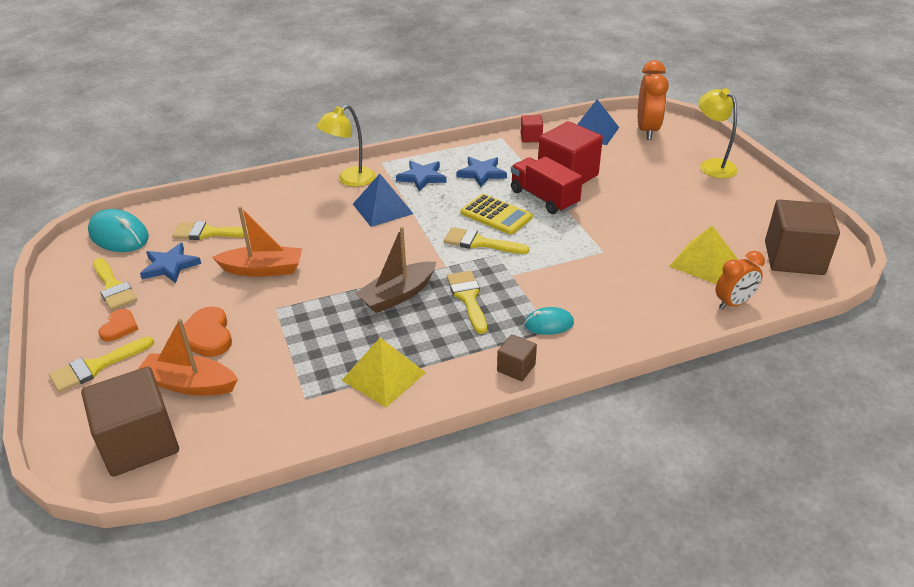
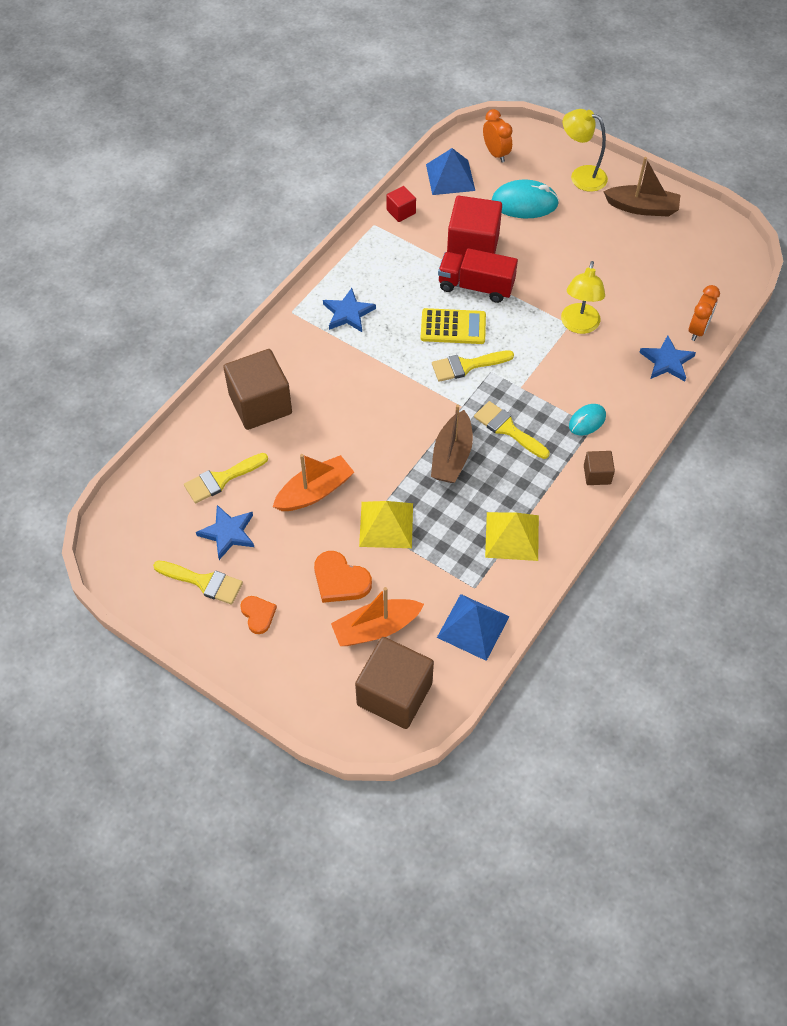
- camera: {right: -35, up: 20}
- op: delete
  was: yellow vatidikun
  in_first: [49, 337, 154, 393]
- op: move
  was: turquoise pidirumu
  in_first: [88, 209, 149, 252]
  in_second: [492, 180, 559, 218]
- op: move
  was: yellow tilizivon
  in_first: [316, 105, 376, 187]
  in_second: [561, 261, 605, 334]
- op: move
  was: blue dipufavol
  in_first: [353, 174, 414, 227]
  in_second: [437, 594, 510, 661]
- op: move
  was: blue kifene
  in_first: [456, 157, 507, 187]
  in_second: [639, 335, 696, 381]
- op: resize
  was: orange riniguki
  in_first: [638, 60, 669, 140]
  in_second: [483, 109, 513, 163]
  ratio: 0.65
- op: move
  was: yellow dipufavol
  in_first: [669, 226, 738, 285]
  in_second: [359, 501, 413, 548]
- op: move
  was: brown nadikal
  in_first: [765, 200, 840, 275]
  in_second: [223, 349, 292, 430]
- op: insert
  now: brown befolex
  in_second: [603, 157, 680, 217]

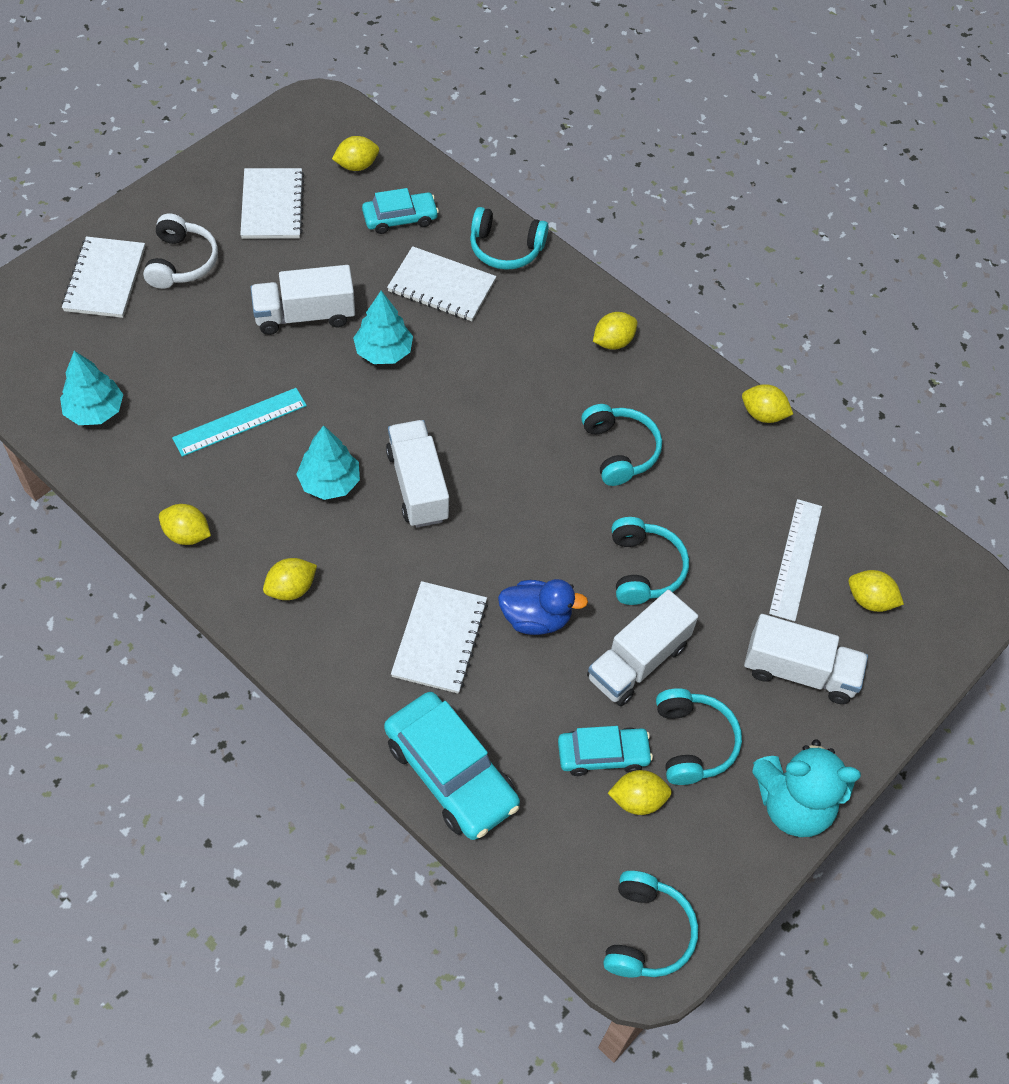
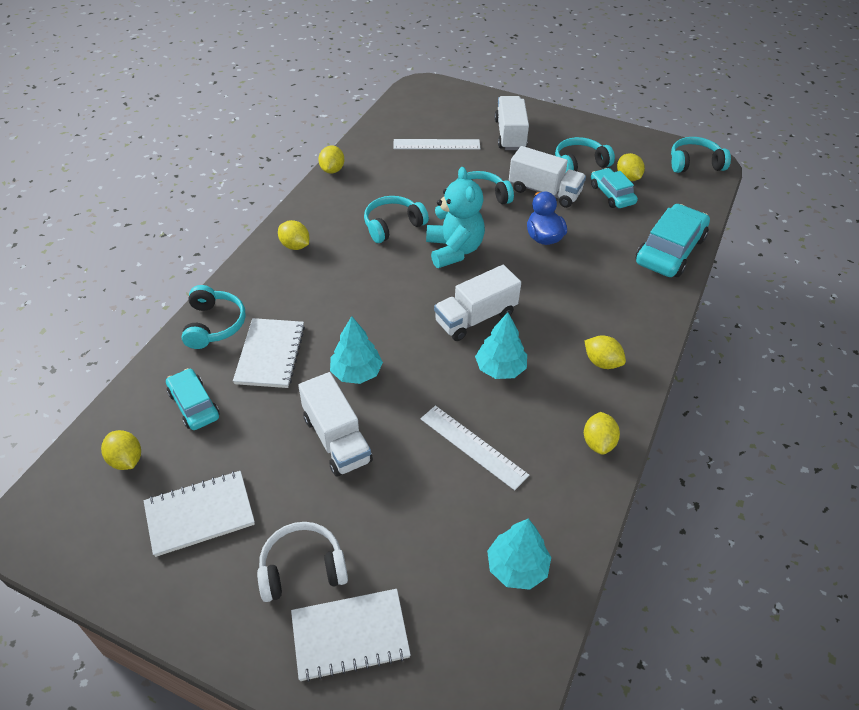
- camera: {right: -105, up: -10}
- op: recolor
  was: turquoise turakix
  now: white turakix
  in_first: [172, 388, 307, 457]
  in_second: [420, 406, 529, 490]
- op: delete
  was: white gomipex
  in_first: [391, 581, 488, 694]
- op: move
  was: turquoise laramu
  in_first: [752, 739, 861, 837]
  in_second: [426, 167, 485, 268]
- op: delete
  was: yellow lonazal
  in_first: [848, 570, 904, 612]

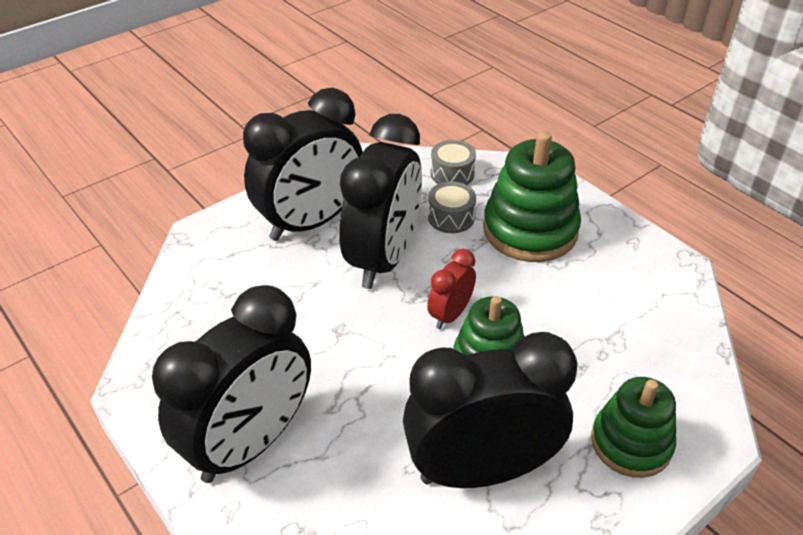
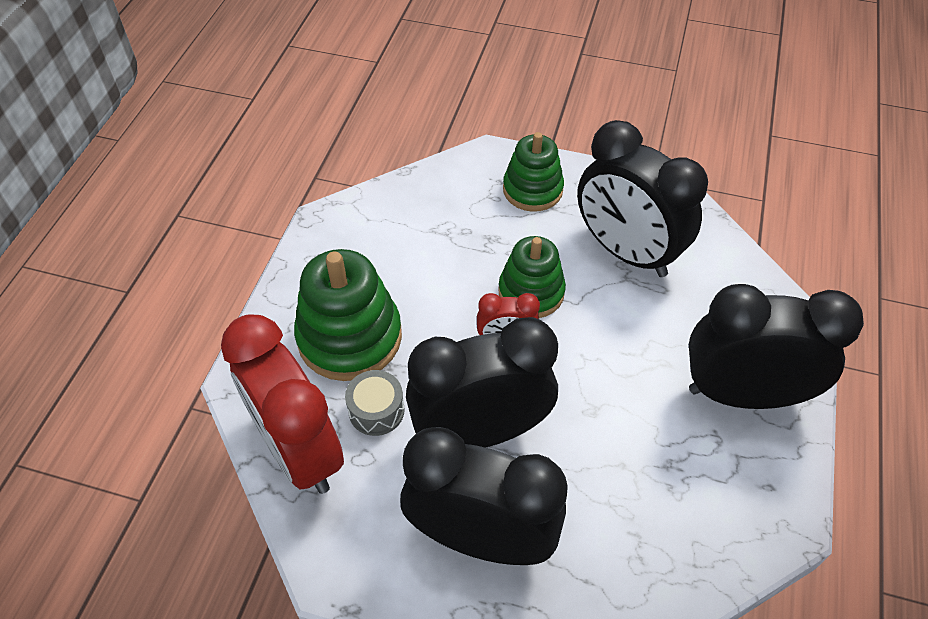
- camera: {right: -125, up: 10}
- op: replace
  was: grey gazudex
  now: red riniguki
  in_first: [431, 140, 476, 185]
  in_second: [221, 315, 344, 494]

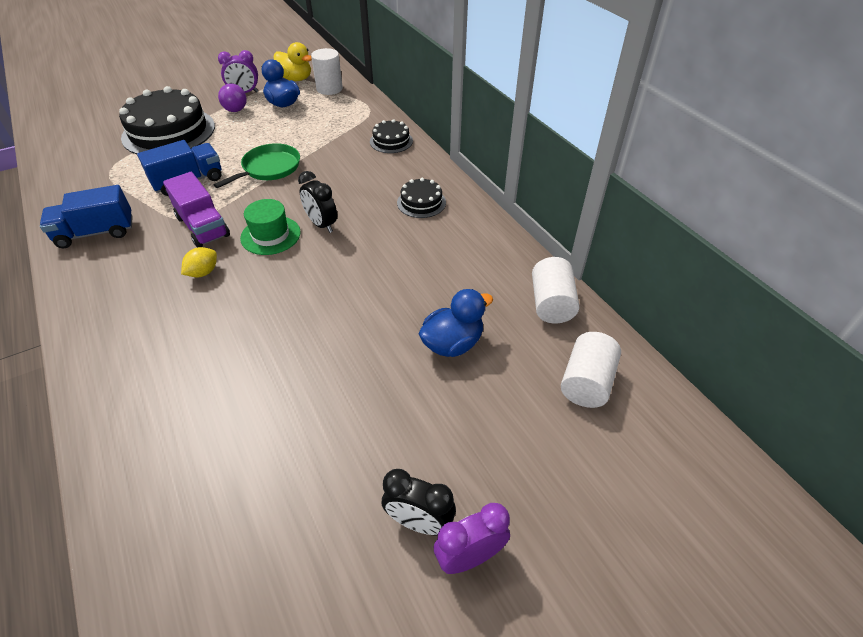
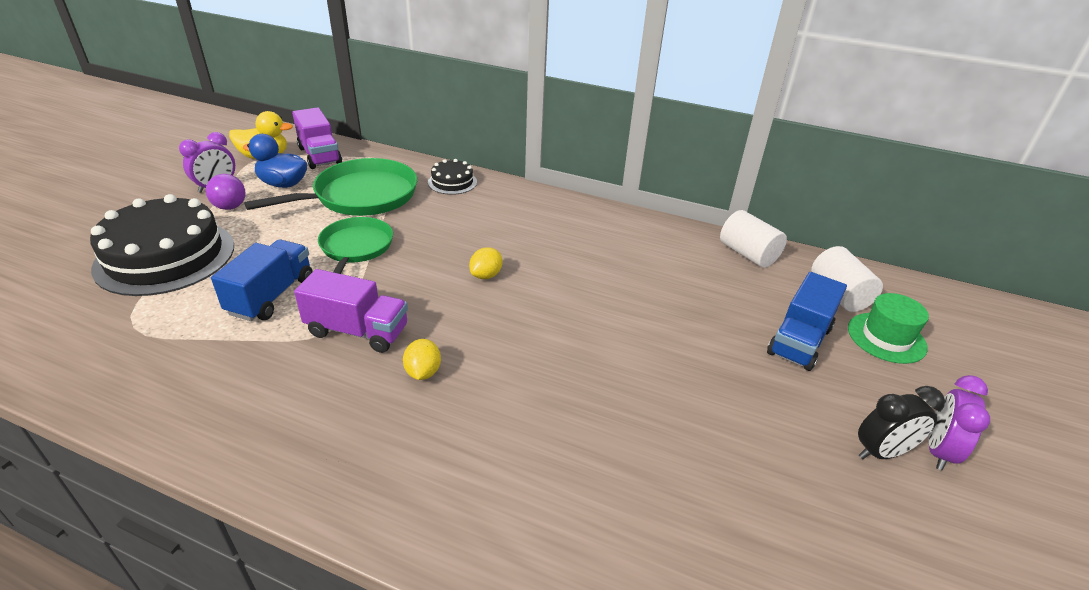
- camera: {right: -40, up: -10}
- op: move
  was: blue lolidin
  in_first: [40, 185, 133, 248]
  in_second: [767, 272, 847, 371]
- op: move
  was: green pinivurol
  in_first: [240, 199, 301, 255]
  in_second: [848, 293, 929, 364]
- op: replace
  was: black riniguki
  now: yellow lonazal
  in_first: [298, 171, 337, 233]
  in_second: [469, 247, 503, 279]
- op: replace
  was: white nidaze
  now: purple lolidin
  in_first: [311, 48, 343, 95]
  in_second: [292, 107, 342, 169]
- op: delete
  was: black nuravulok
  in_first: [397, 178, 446, 218]
- op: delete
  was: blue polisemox
  in_first: [419, 289, 493, 357]
- op: insert
  now: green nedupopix
  in_second: [244, 158, 417, 216]

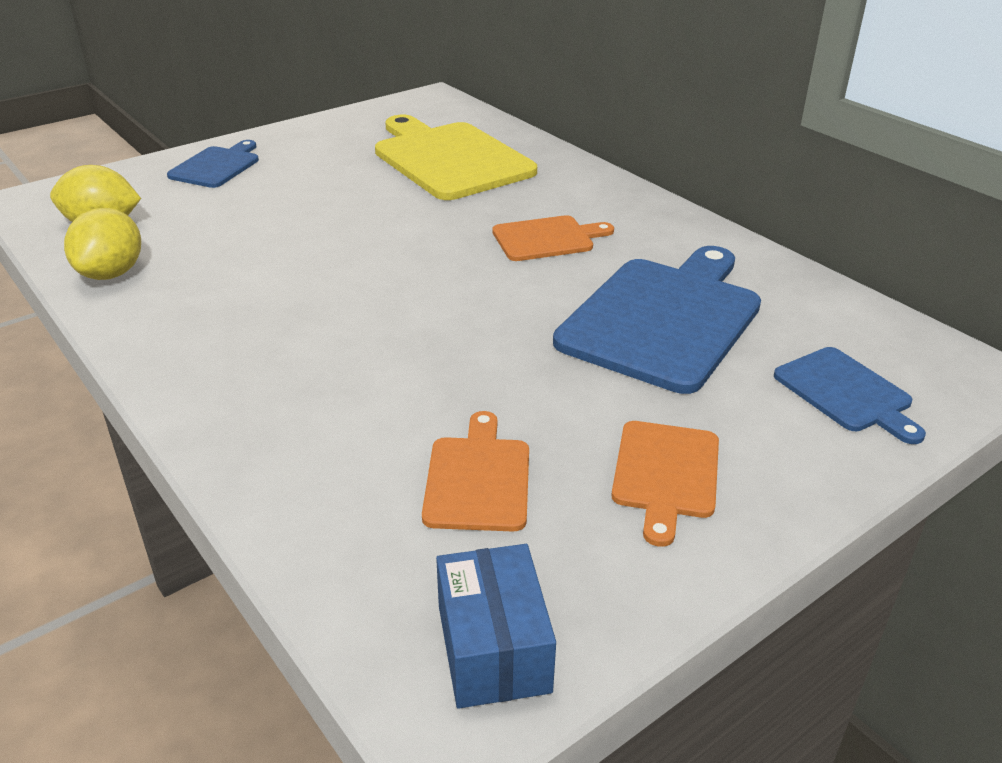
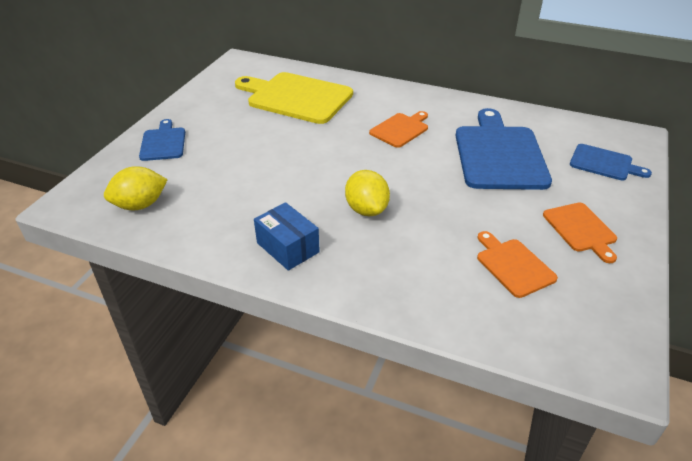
- camera: {right: -30, up: 5}
- op: move
  was: yellow lonazal
  in_first: [64, 208, 141, 280]
  in_second: [345, 170, 390, 216]
- op: move
  was: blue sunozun
  in_first: [436, 544, 556, 709]
  in_second: [254, 202, 320, 271]

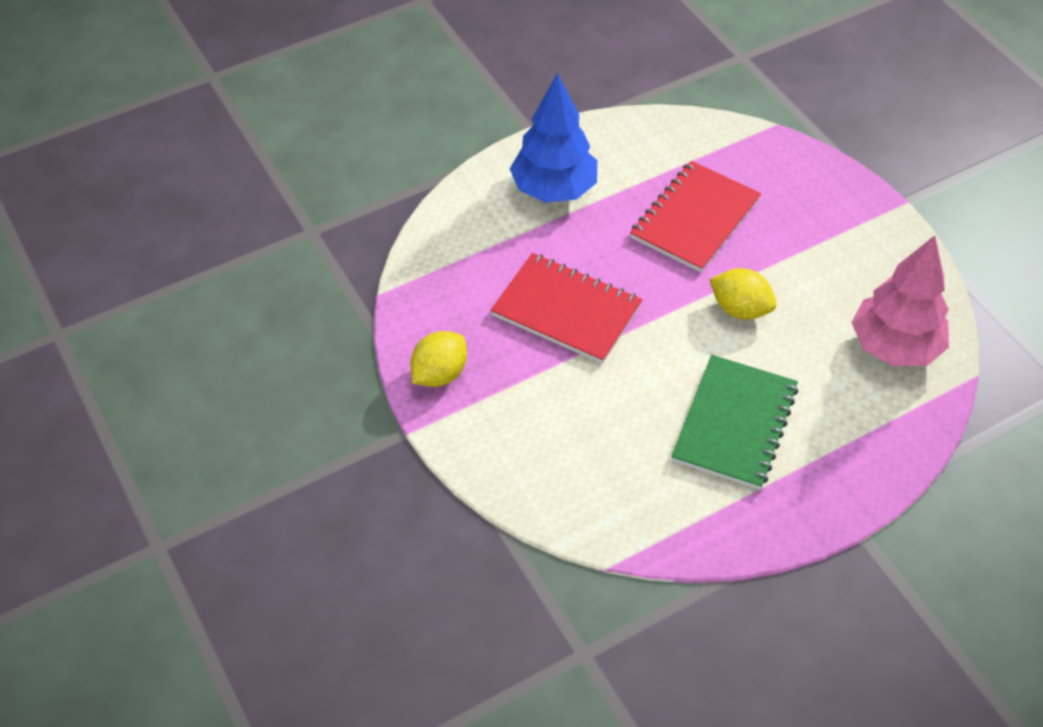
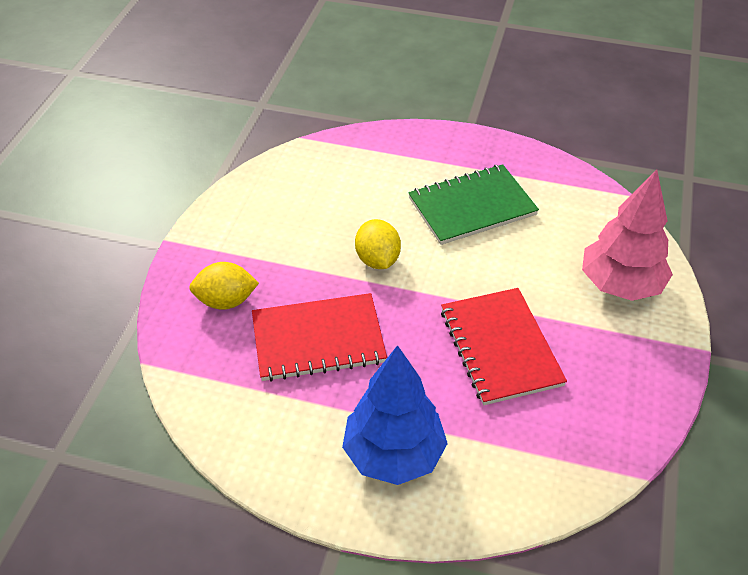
- camera: {right: -135, up: -5}
- op: move
  was: yellow lonazal
  in_first: [411, 331, 467, 387]
  in_second: [189, 262, 259, 310]
- op: move
  was: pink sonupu
  in_first: [852, 235, 949, 366]
  in_second: [582, 169, 673, 301]

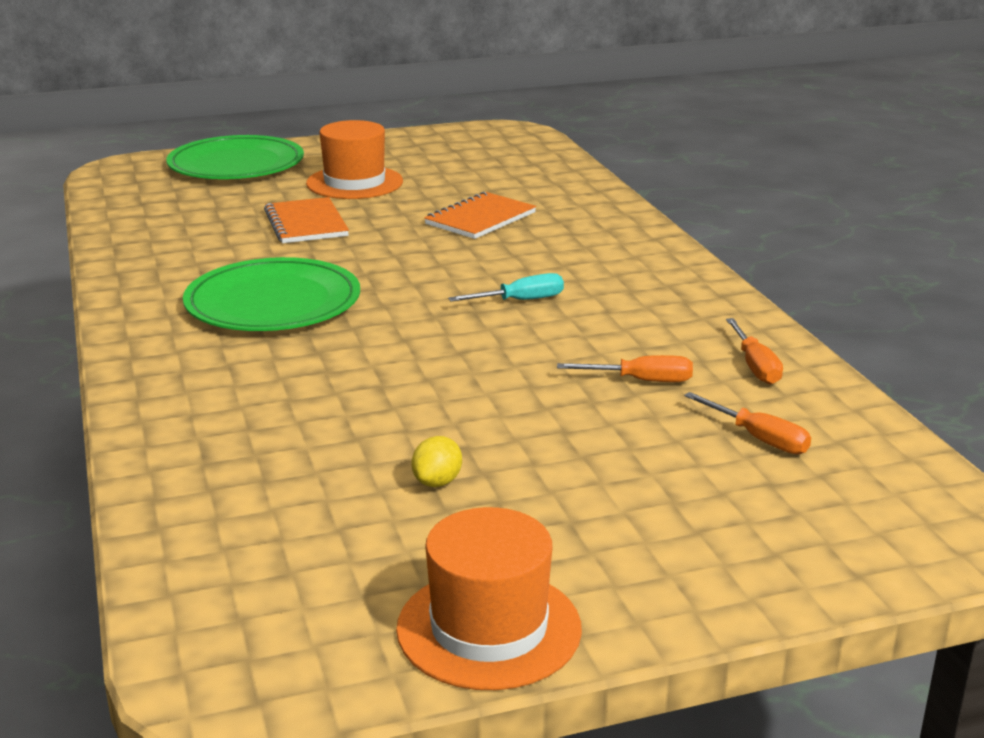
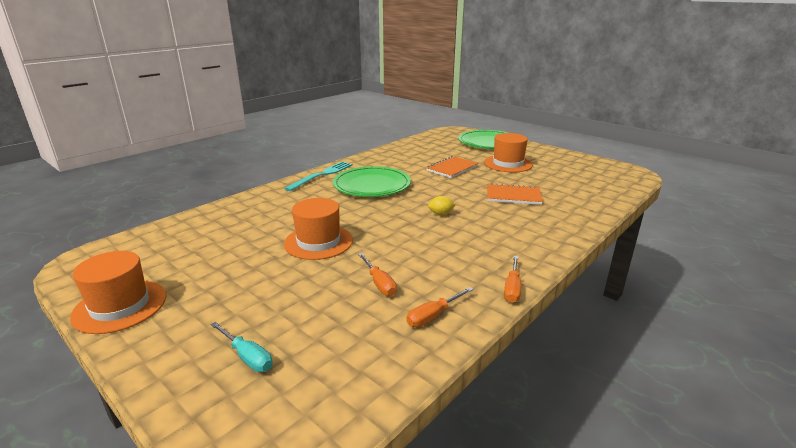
- camera: {right: 60, up: 0}
- op: move
  was: yellow lonazal
  in_first: [412, 436, 462, 487]
  in_second: [428, 196, 455, 215]
- op: move
  was: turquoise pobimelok
  in_first: [448, 273, 564, 301]
  in_second: [210, 322, 273, 372]
- op: move
  was: orange pobimelok
  in_first: [684, 392, 811, 454]
  in_second: [504, 256, 521, 303]
- op: insert
  now: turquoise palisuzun
  in_second: [284, 162, 352, 191]
- op: insert
  now: orange pinivurol
  in_second: [284, 198, 353, 260]

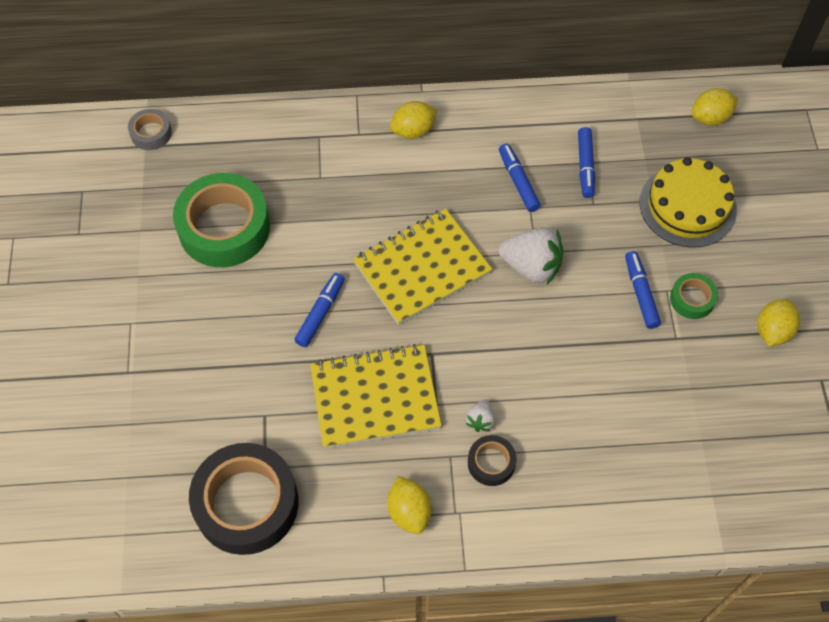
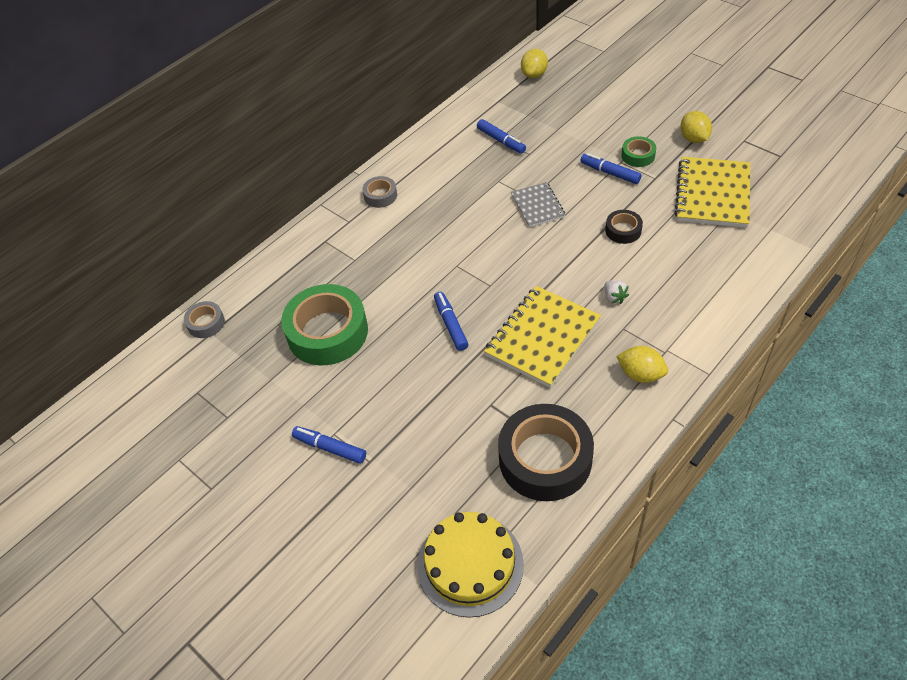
- camera: {right: -40, up: -10}
- op: move
  was: yellow gomipex
  in_first: [353, 209, 493, 325]
  in_second: [674, 157, 750, 228]
- op: replace
  was: yellow lonazal
  now: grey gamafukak
  in_first: [390, 101, 438, 139]
  in_second: [362, 176, 397, 208]
- op: move
  was: black gamafukak
  in_first: [468, 435, 516, 486]
  in_second: [605, 210, 643, 244]
- op: replace
  was: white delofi
  now: grey gomipex
  in_first: [498, 227, 563, 285]
  in_second: [511, 182, 565, 227]
- op: move
  was: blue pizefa
  in_first: [499, 143, 541, 212]
  in_second: [292, 426, 366, 464]
- op: move
  was: yellow nuravulok
  in_first: [640, 157, 737, 248]
  in_second: [417, 512, 524, 618]

